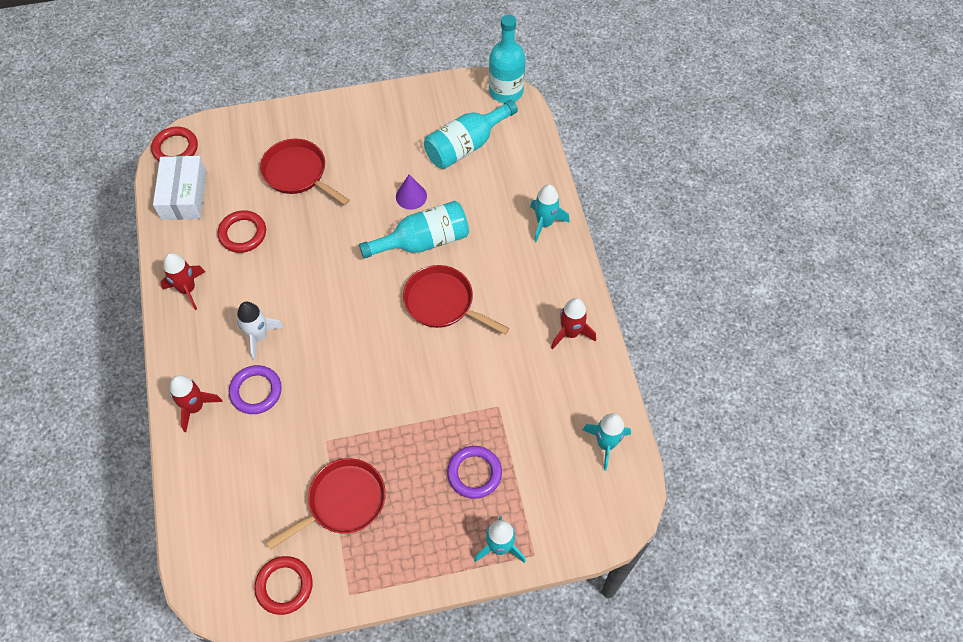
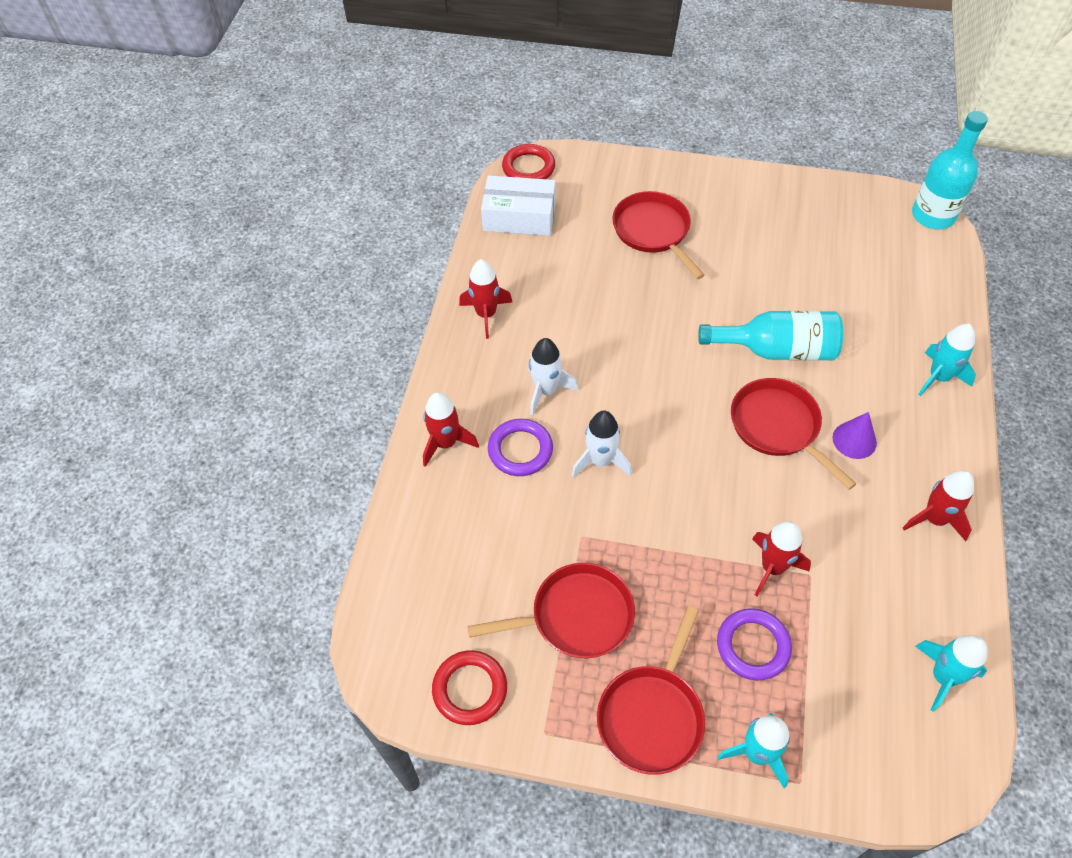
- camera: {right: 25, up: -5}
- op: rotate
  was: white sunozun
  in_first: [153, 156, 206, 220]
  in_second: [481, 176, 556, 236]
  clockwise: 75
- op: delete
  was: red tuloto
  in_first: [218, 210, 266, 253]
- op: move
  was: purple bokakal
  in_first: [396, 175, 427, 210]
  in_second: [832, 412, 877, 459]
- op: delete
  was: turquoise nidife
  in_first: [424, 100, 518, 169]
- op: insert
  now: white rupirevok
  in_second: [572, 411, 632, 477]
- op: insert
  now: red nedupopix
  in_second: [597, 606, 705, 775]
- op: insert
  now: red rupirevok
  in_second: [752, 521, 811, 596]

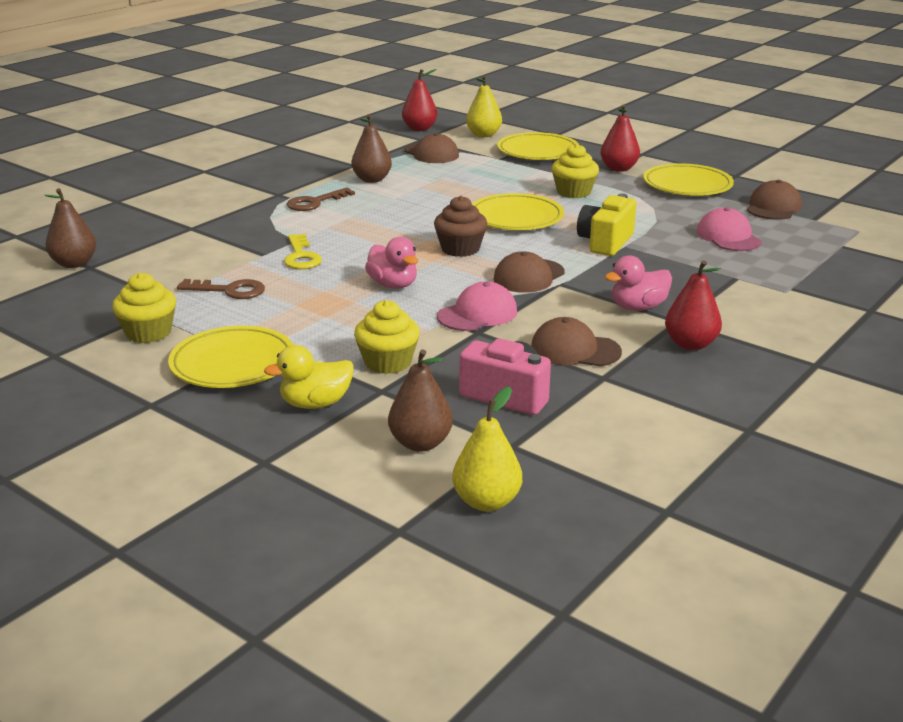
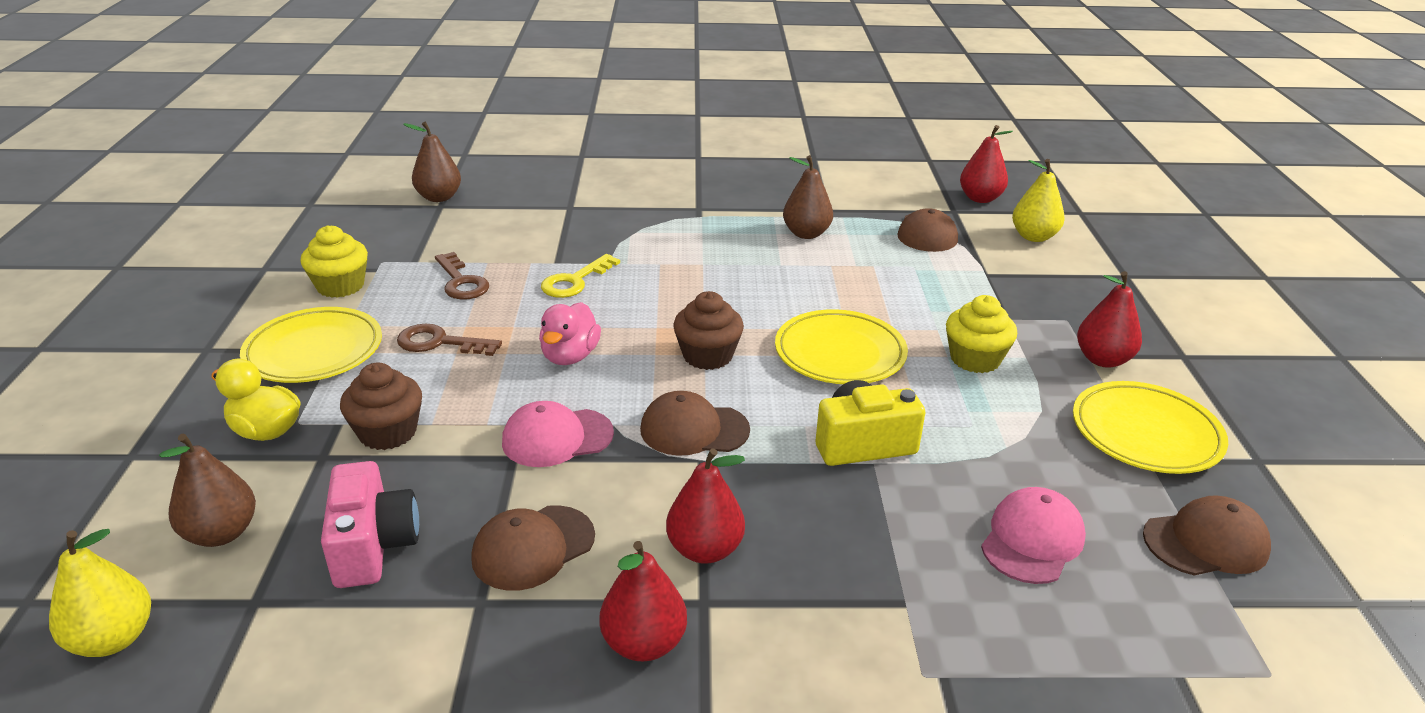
- camera: {right: 50, up: 5}
- op: move
  was: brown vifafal
  in_first: [287, 187, 355, 211]
  in_second: [397, 324, 502, 356]
- op: recolor
  was: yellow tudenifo
  now: brown tudenifo
  in_first: [354, 300, 420, 374]
  in_second: [340, 363, 422, 450]
- op: rotate
  was: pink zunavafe
  in_first: [437, 281, 517, 331]
  in_second: [502, 401, 614, 467]
  clockwise: 150
- op: delete
  was: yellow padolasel
  in_first: [497, 132, 579, 160]
- op: rotate
  was: brown zunavafe
  in_first: [531, 317, 622, 367]
  in_second: [471, 505, 595, 591]
  clockwise: -105
- op: replace
  was: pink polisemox
  now: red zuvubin
  in_first: [605, 255, 672, 311]
  in_second: [666, 448, 745, 564]

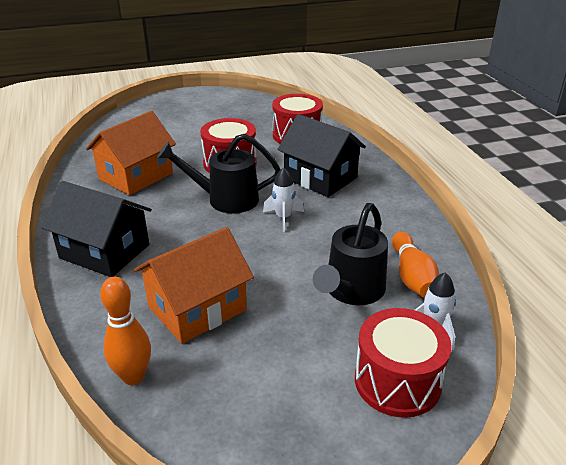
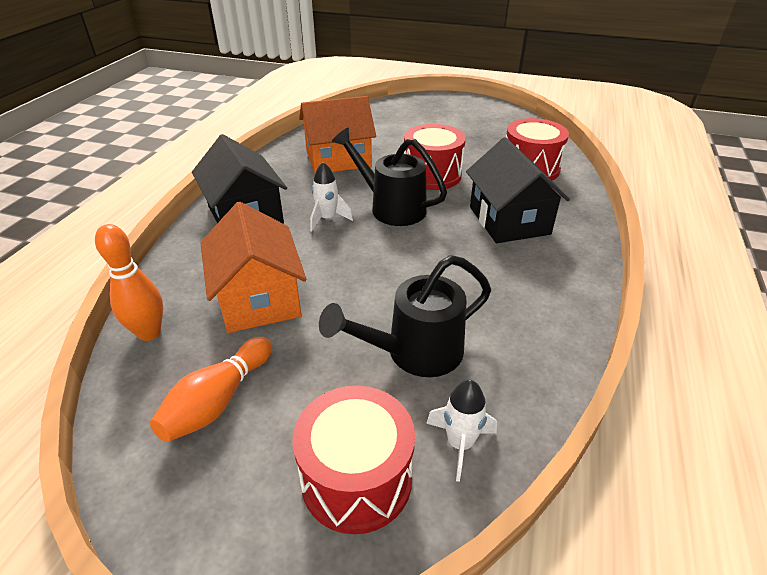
- camera: {right: 35, up: 5}
- op: rotate
  was: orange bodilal
  in_first: [134, 227, 254, 344]
  in_second: [200, 202, 307, 333]
  clockwise: 75
- op: move
  was: white rupirevok
  in_first: [263, 167, 304, 232]
  in_second: [310, 162, 353, 232]
- op: move
  was: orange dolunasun
  in_first: [392, 232, 439, 298]
  in_second: [150, 337, 272, 442]

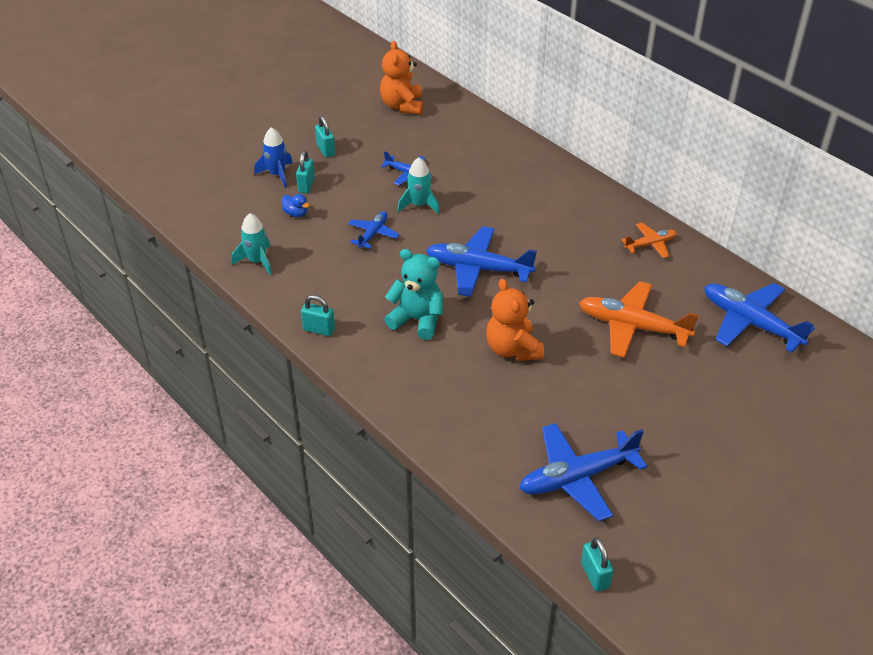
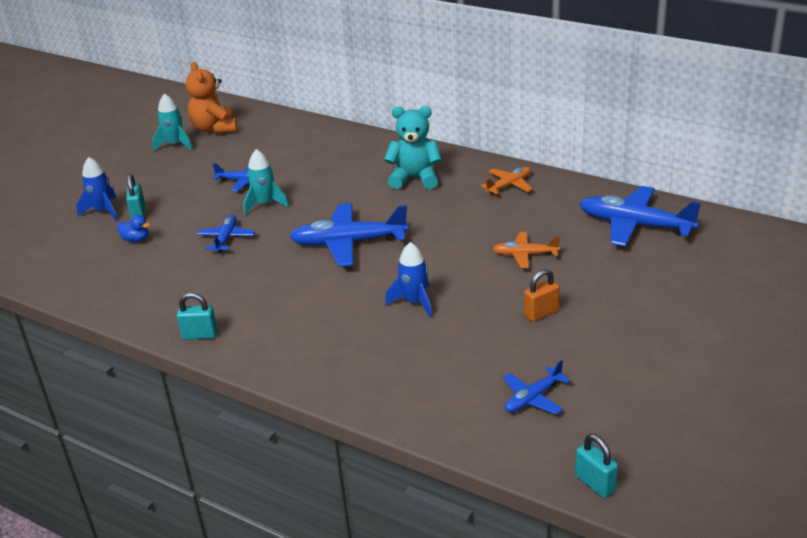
- camera: {right: -15, up: -10}
- op: move
  was: turquoise rupirevok
  in_first: [232, 213, 272, 275]
  in_second: [152, 93, 193, 151]
- op: delete
  was: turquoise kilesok
  in_first: [315, 116, 335, 157]
- op: move
  was: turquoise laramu
  in_first: [384, 249, 443, 340]
  in_second: [384, 106, 442, 189]
- op: replace
  was: orange laramu
  now: blue rupirevok
  in_first: [486, 278, 544, 361]
  in_second: [385, 242, 432, 318]
- op: resize
  was: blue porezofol
  in_first: [519, 423, 647, 521]
  in_second: [503, 360, 571, 415]
  ratio: 0.54
- op: resize
  was: orange porezofol
  in_first: [579, 281, 699, 358]
  in_second: [493, 232, 560, 268]
  ratio: 0.54
- op: insert
  now: orange kilesok
  in_second: [524, 269, 560, 322]

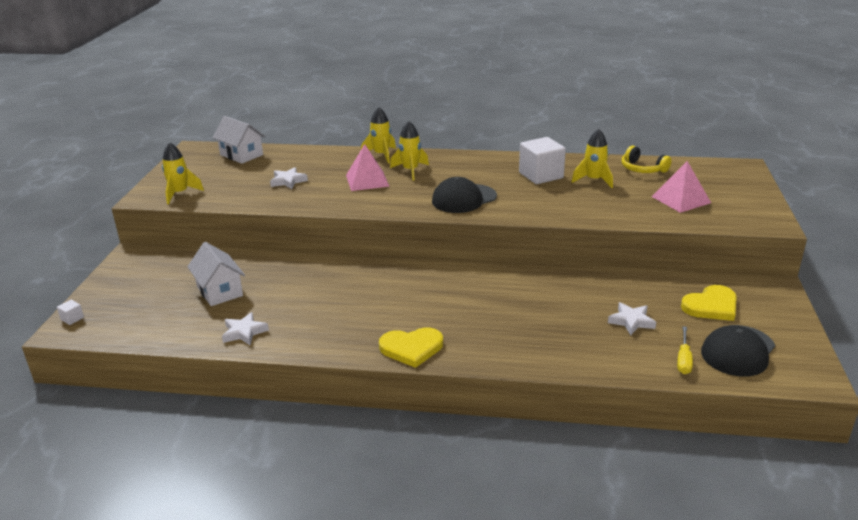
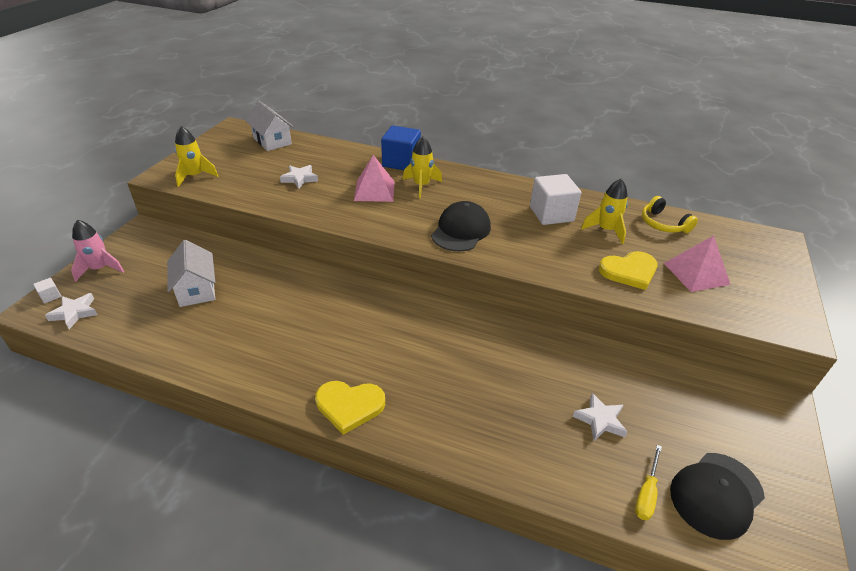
- camera: {right: 10, up: 10}
- op: move
  was: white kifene
  in_first: [222, 312, 269, 345]
  in_second: [45, 293, 98, 329]
- op: replace
  was: yellow rupirevok
  now: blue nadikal
  in_first: [361, 107, 396, 163]
  in_second: [381, 126, 421, 170]
- op: rotate
  was: black zunavafe
  in_first: [432, 177, 497, 213]
  in_second: [431, 201, 491, 252]
  clockwise: 135
- op: move
  was: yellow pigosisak
  in_first: [681, 285, 737, 321]
  in_second: [599, 251, 658, 290]
- op: insert
  now: pink rupirevok
  in_second: [71, 220, 124, 282]

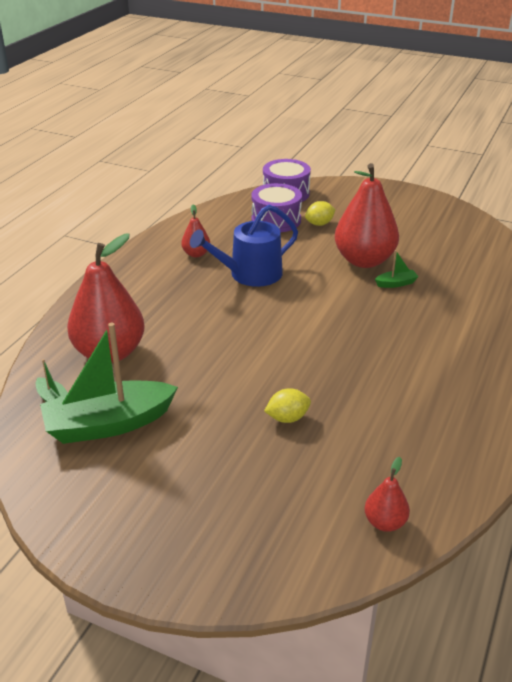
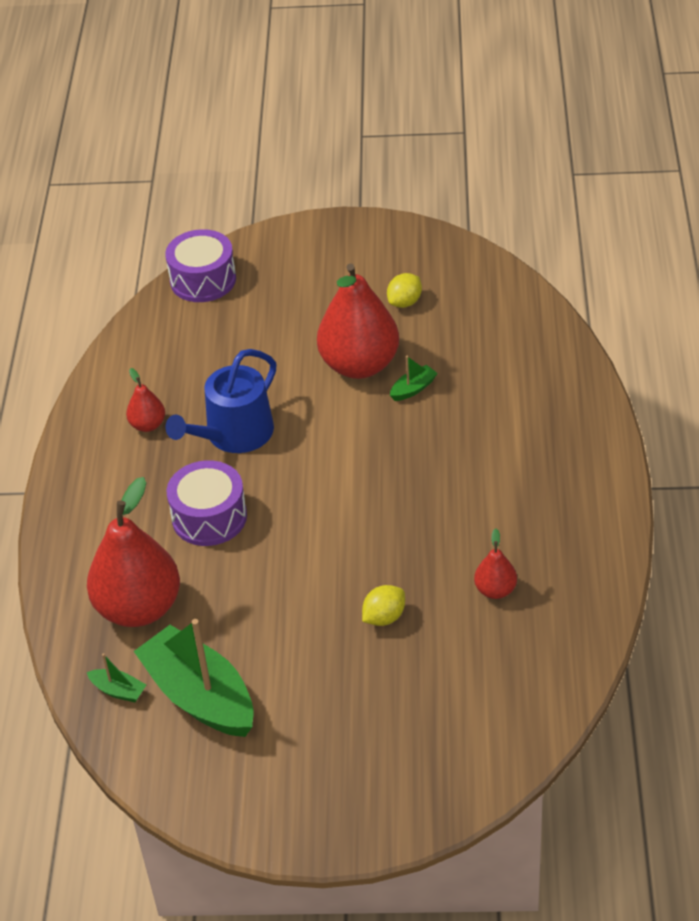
- camera: {right: -20, up: 10}
- op: rotate
  was: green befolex
  in_first: [40, 323, 178, 444]
  in_second: [134, 619, 253, 737]
  clockwise: 90
- op: move
  was: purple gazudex
  in_first: [251, 183, 302, 232]
  in_second: [166, 460, 247, 546]
- op: move
  was: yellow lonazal
  in_first: [305, 201, 336, 226]
  in_second: [387, 273, 422, 308]
- op: move
  was: red zuvubin
  in_first: [364, 457, 410, 532]
  in_second: [474, 528, 517, 599]

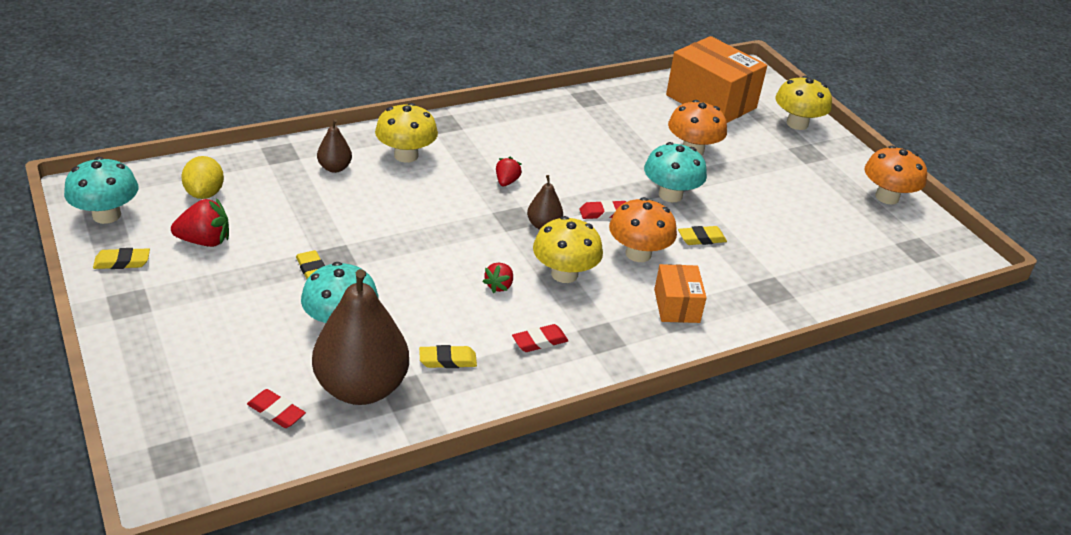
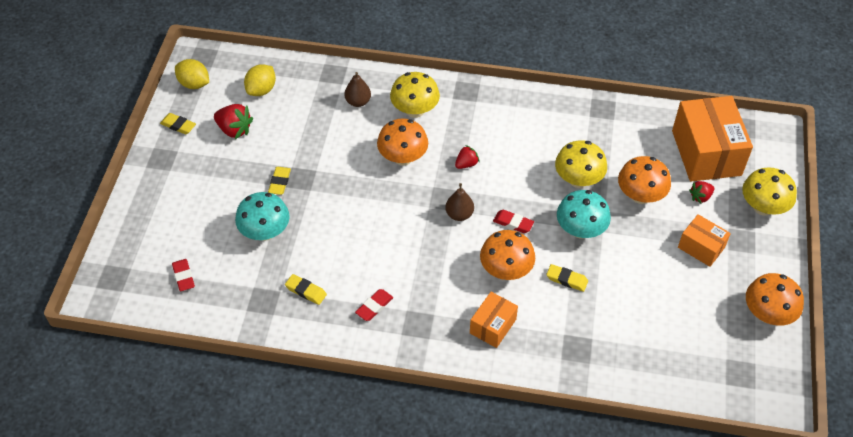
- camera: {right: 40, up: 15}
- op: replace
  was: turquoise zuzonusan
  now: yellow lonazal
  in_first: [64, 157, 138, 224]
  in_second: [175, 59, 209, 89]
- op: delete
  was: brown zuvubin
  in_first: [312, 269, 409, 405]
- op: move
  was: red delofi
  in_first: [483, 262, 513, 293]
  in_second: [689, 181, 714, 204]
- op: rotate
  was: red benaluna
  in_first: [512, 324, 568, 352]
  in_second: [355, 289, 393, 321]
  clockwise: -60
- op: move
  was: yellow zuzonusan
  in_first: [533, 216, 603, 283]
  in_second: [555, 140, 607, 188]
- op: insert
  now: orange zuzonusan
  in_second: [377, 118, 428, 166]
- op: insert
  now: orange sunozun
  in_second: [678, 214, 731, 267]

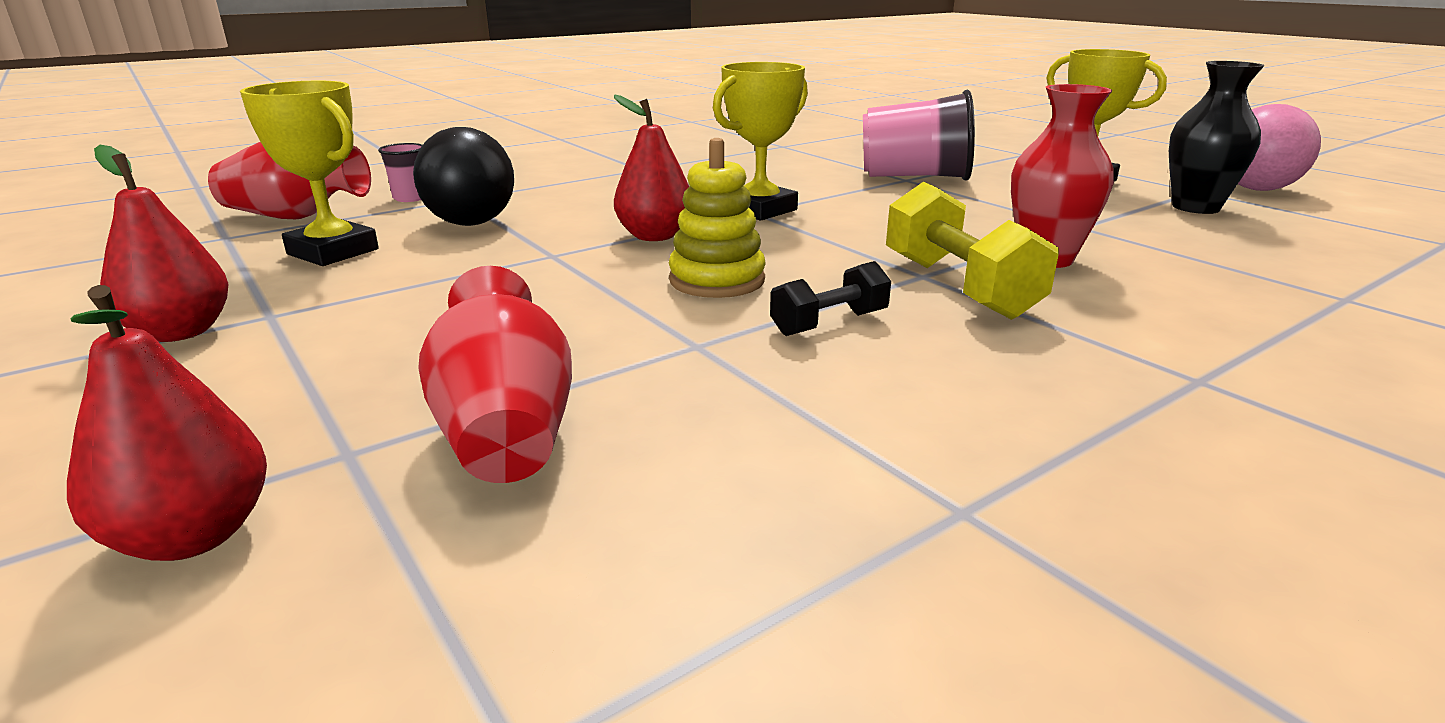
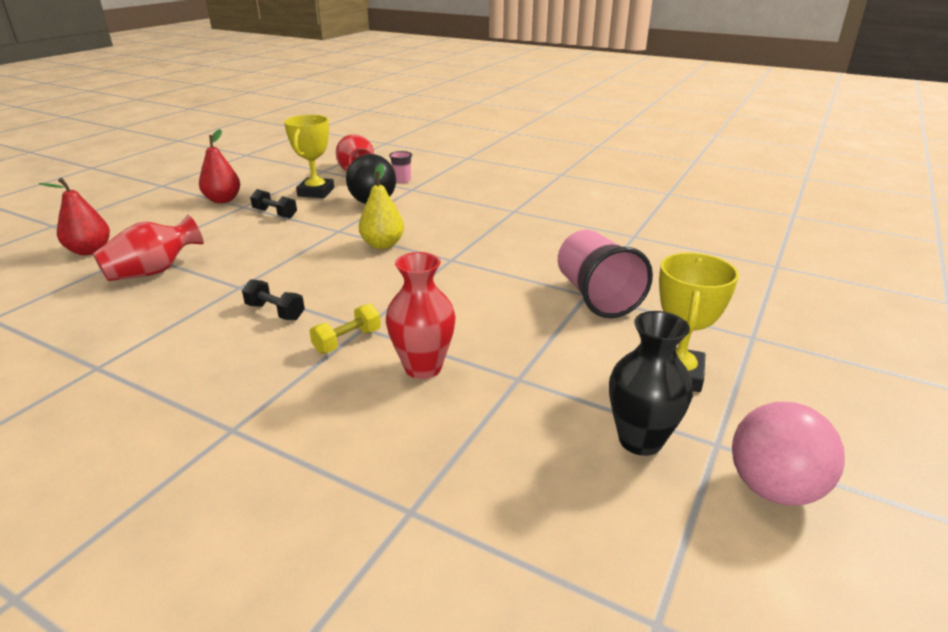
- camera: {right: 65, up: 5}
- op: recolor
  was: red zuvubin
  now: yellow zuvubin
  in_first: [614, 94, 689, 241]
  in_second: [359, 164, 404, 249]
- op: delete
  was: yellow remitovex
  in_first: [669, 138, 766, 298]
- op: delete
  was: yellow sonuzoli
  in_first: [713, 62, 808, 221]
- op: resize
  was: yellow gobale
  in_first: [886, 182, 1059, 320]
  in_second: [310, 304, 381, 354]
  ratio: 0.58
- op: insert
  now: black gobale
  in_second: [250, 189, 297, 219]

